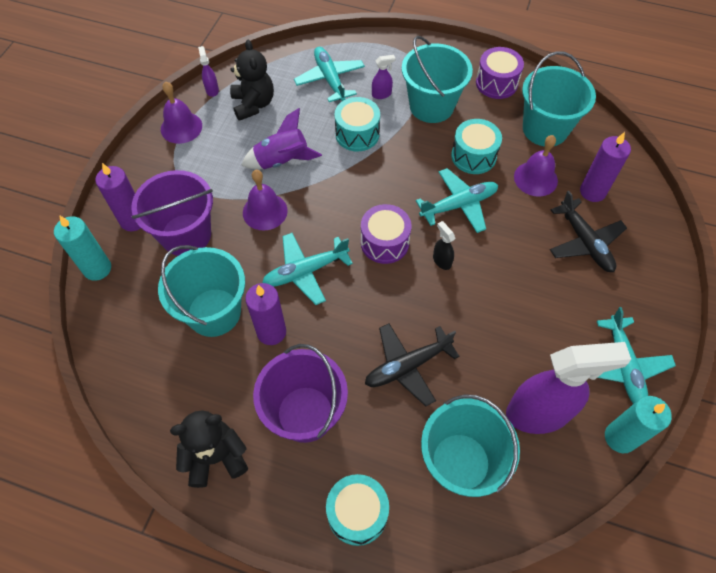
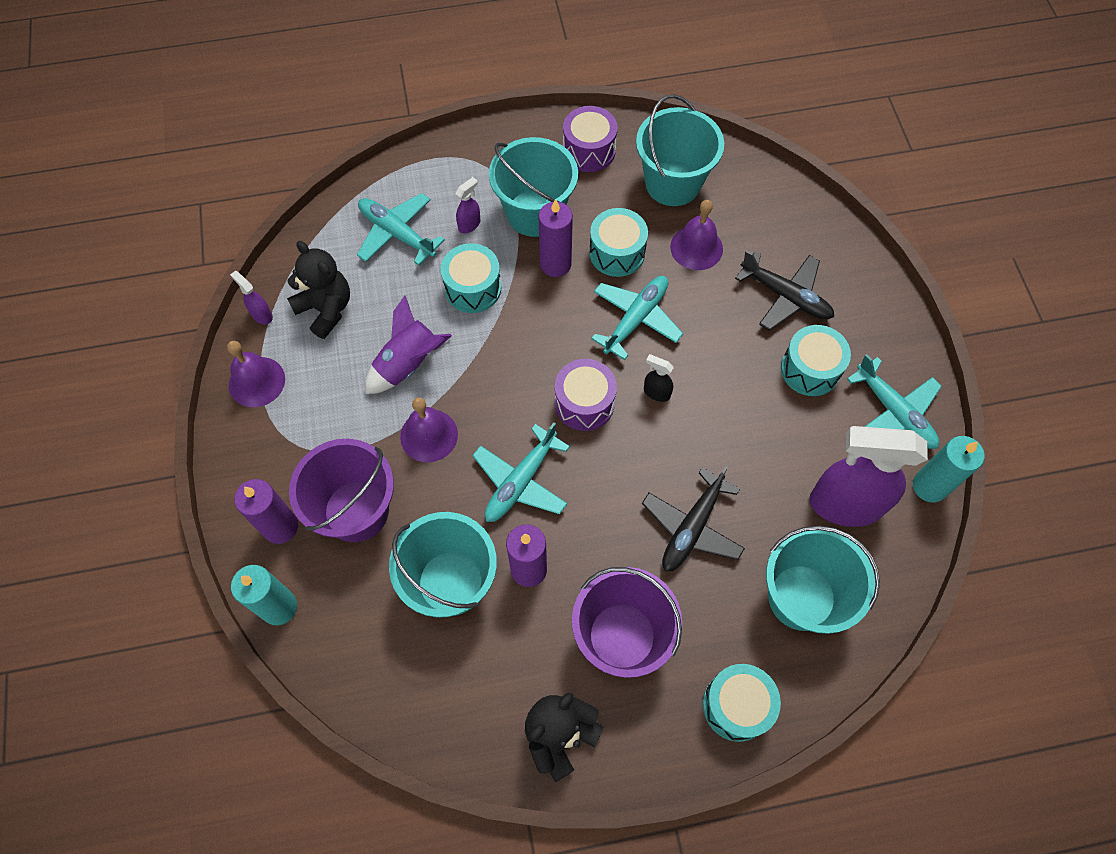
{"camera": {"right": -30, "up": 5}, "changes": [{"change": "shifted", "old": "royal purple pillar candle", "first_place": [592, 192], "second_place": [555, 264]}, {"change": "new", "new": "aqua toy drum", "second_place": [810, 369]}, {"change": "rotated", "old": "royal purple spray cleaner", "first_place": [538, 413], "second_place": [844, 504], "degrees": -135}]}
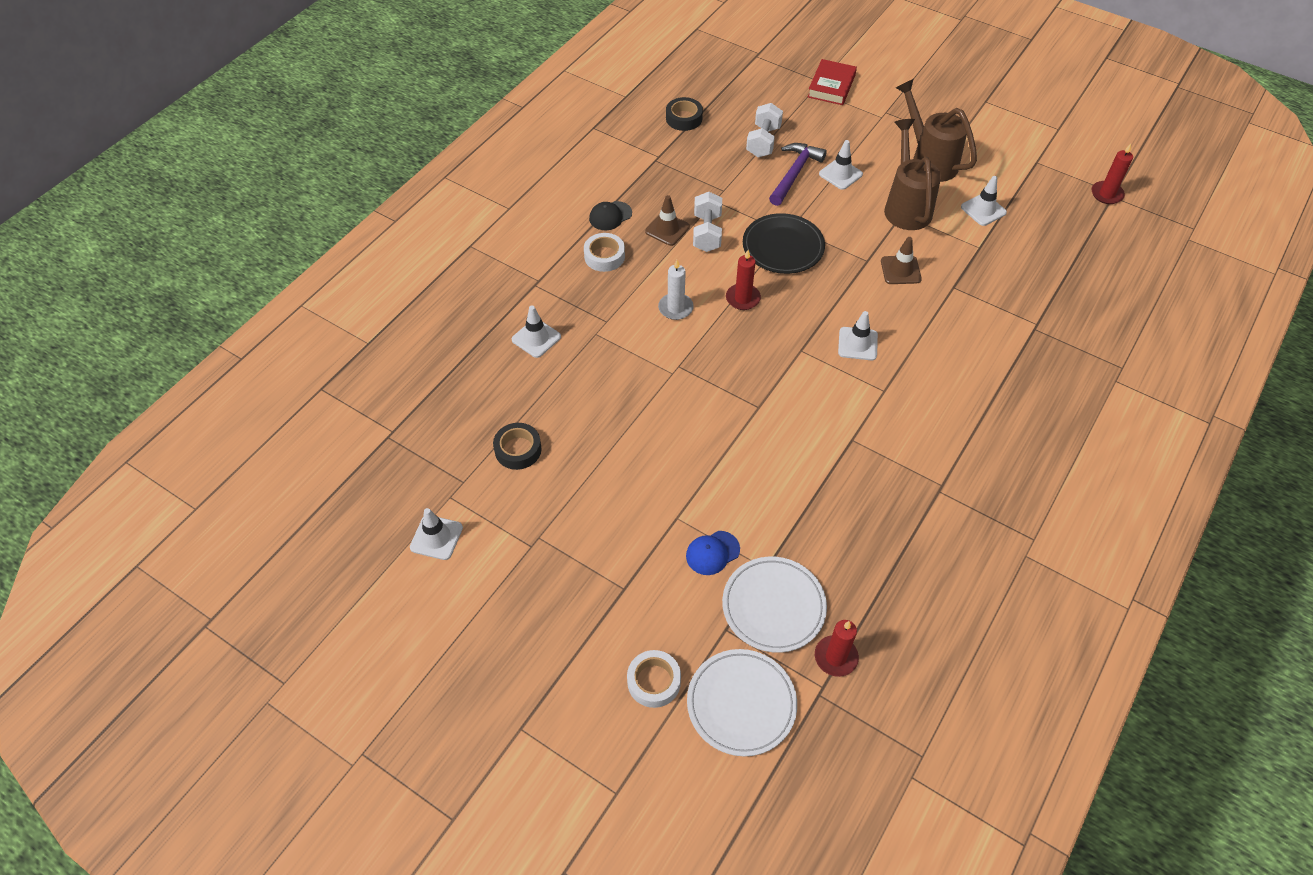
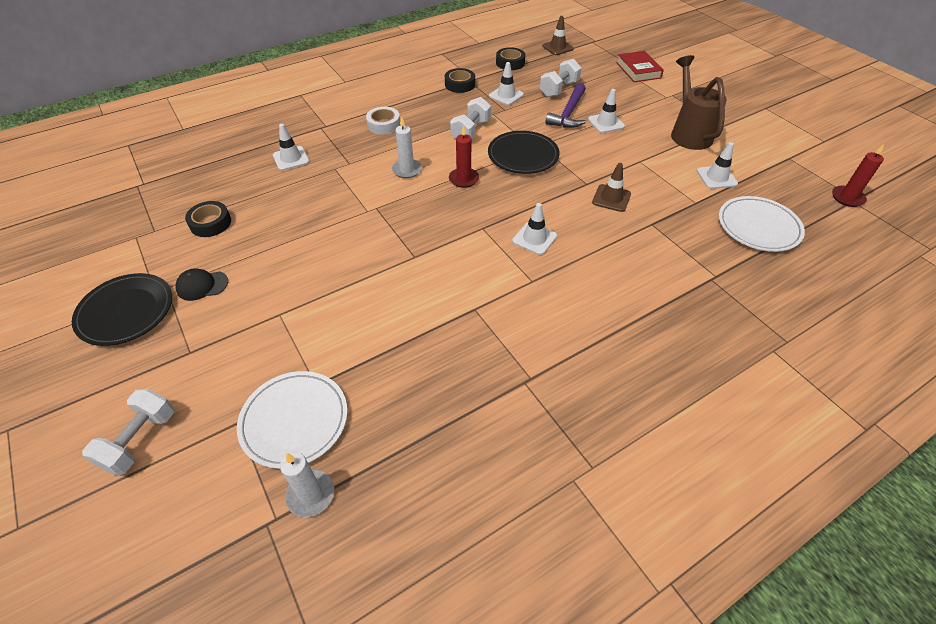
{"camera": {"right": 25, "up": -5}, "changes": [{"change": "new", "new": "jet-black flat dish", "second_place": [126, 312]}, {"change": "swapped", "old": "snow-white sticky tape", "new": "snow-white free weight", "first_place": [654, 681], "second_place": [140, 440]}, {"change": "shifted", "old": "jet-black baseball cap", "first_place": [610, 216], "second_place": [202, 285]}, {"change": "repainted", "old": "red pillar candle", "new": "snow-white pillar candle", "first_place": [835, 657], "second_place": [311, 494]}, {"change": "new", "new": "jet-black sticky tape", "second_place": [459, 84]}, {"change": "shifted", "old": "snow-white safety cone", "first_place": [436, 537], "second_place": [506, 95]}, {"change": "shifted", "old": "brown safety cone", "first_place": [667, 229], "second_place": [557, 47]}, {"change": "rotated", "old": "royal purple hammer", "first_place": [794, 173], "second_place": [568, 113], "degrees": 150}, {"change": "rotated", "old": "red hardcover", "first_place": [831, 86], "second_place": [638, 70], "degrees": -60}, {"change": "shifted", "old": "snow-white flat dish", "first_place": [741, 704], "second_place": [758, 227]}, {"change": "gone", "old": "cobalt baseball cap", "first_place": [712, 553]}, {"change": "gone", "old": "brown sprinkling can", "first_place": [906, 206]}]}
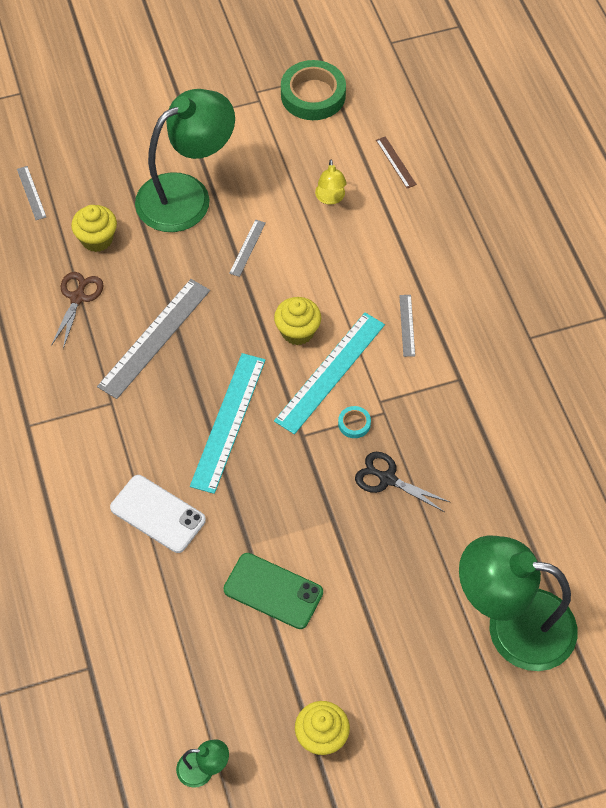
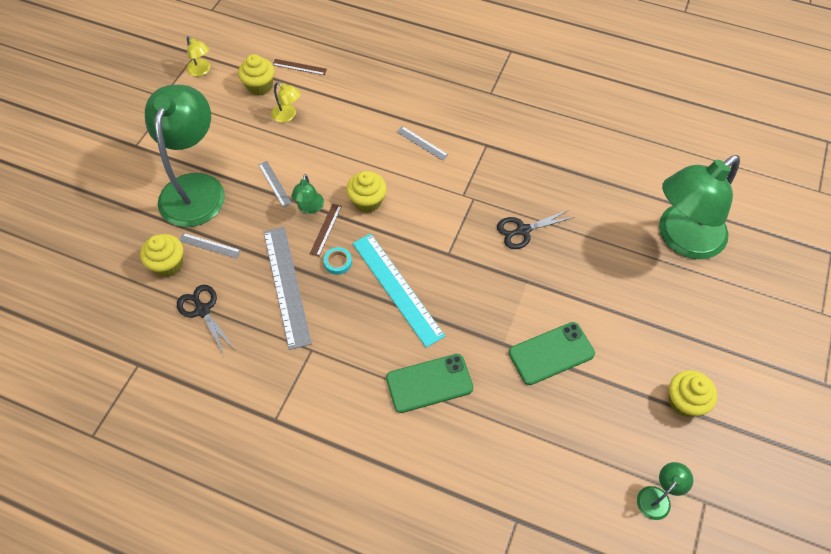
{"camera": {"right": -50, "up": 0}, "changes": [{"change": "repainted", "old": "brown scissors", "new": "jet-black scissors", "first_place": [77, 298], "second_place": [203, 310]}, {"change": "shifted", "old": "grey ruler", "first_place": [31, 193], "second_place": [209, 245]}, {"change": "swapped", "old": "green sticky tape", "new": "yellow desk lamp", "first_place": [313, 95], "second_place": [201, 71]}, {"change": "new", "new": "yellow fairy cake", "second_place": [260, 86]}, {"change": "new", "new": "green desk lamp", "second_place": [309, 208]}, {"change": "new", "new": "brown ruler", "second_place": [325, 229]}, {"change": "shifted", "old": "aqua sticky tape", "first_place": [354, 424], "second_place": [338, 262]}, {"change": "repainted", "old": "snow-white smartphone", "new": "green smartphone", "first_place": [157, 514], "second_place": [429, 383]}, {"change": "gone", "old": "aqua ruler", "first_place": [330, 372]}]}
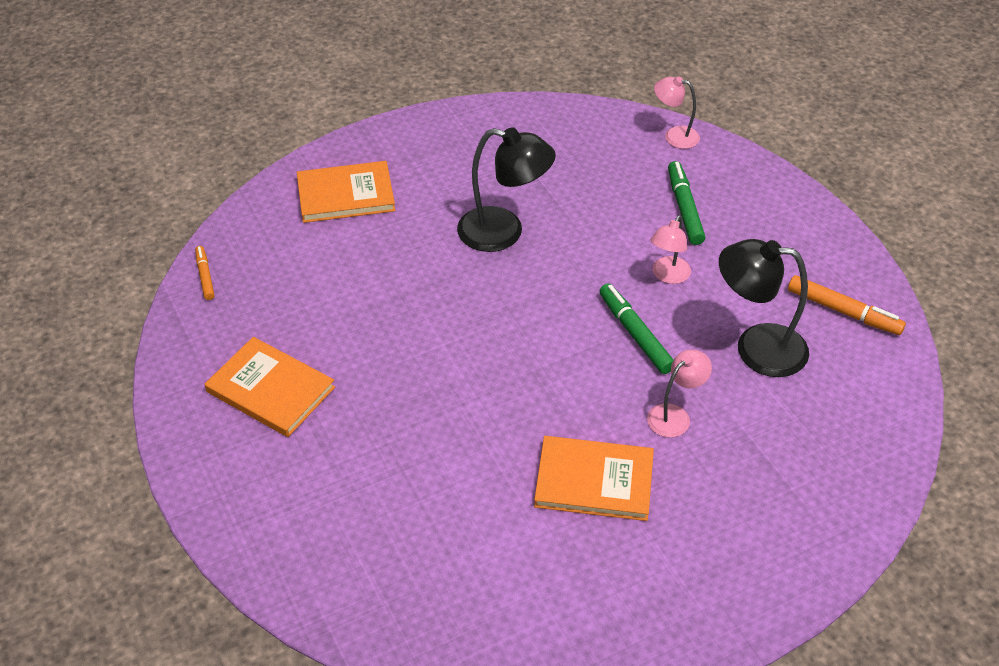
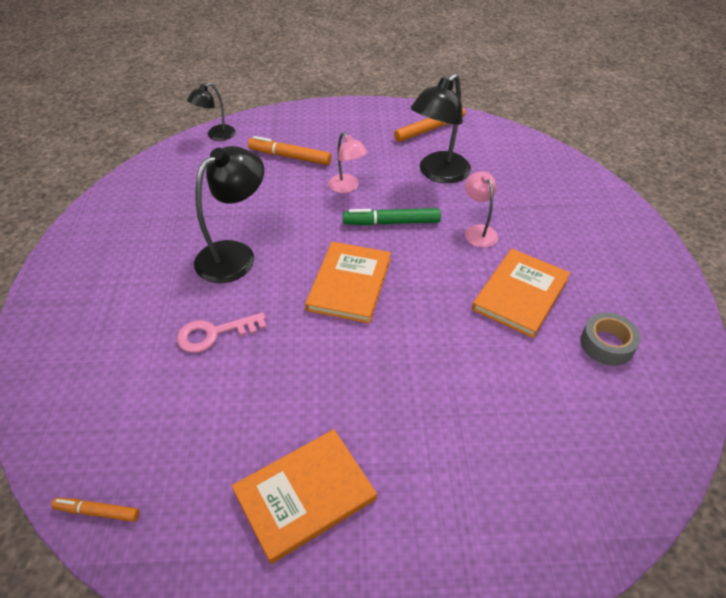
{"camera": {"right": -65, "up": 0}, "changes": [{"change": "new", "new": "rosy key", "second_place": [214, 333]}, {"change": "repainted", "old": "rosy desk lamp", "new": "jet-black desk lamp", "first_place": [674, 136], "second_place": [216, 135]}, {"change": "repainted", "old": "green felt pen", "new": "orange felt pen", "first_place": [684, 208], "second_place": [289, 157]}, {"change": "shifted", "old": "orange hardcover", "first_place": [346, 195], "second_place": [349, 284]}, {"change": "new", "new": "grey sticky tape", "second_place": [606, 344]}]}
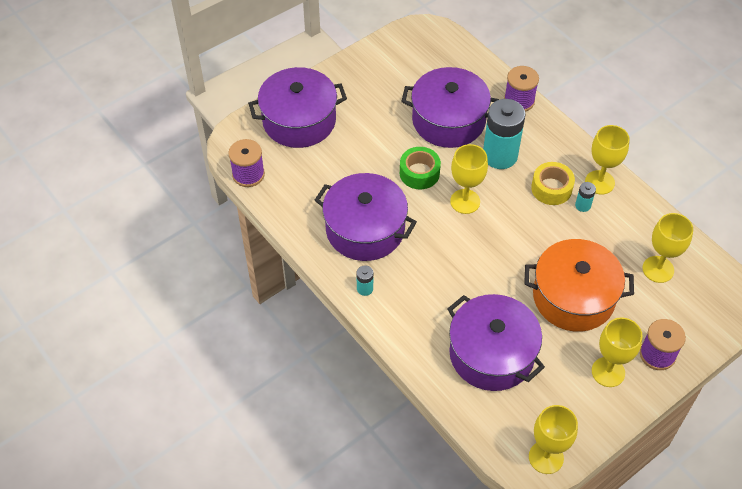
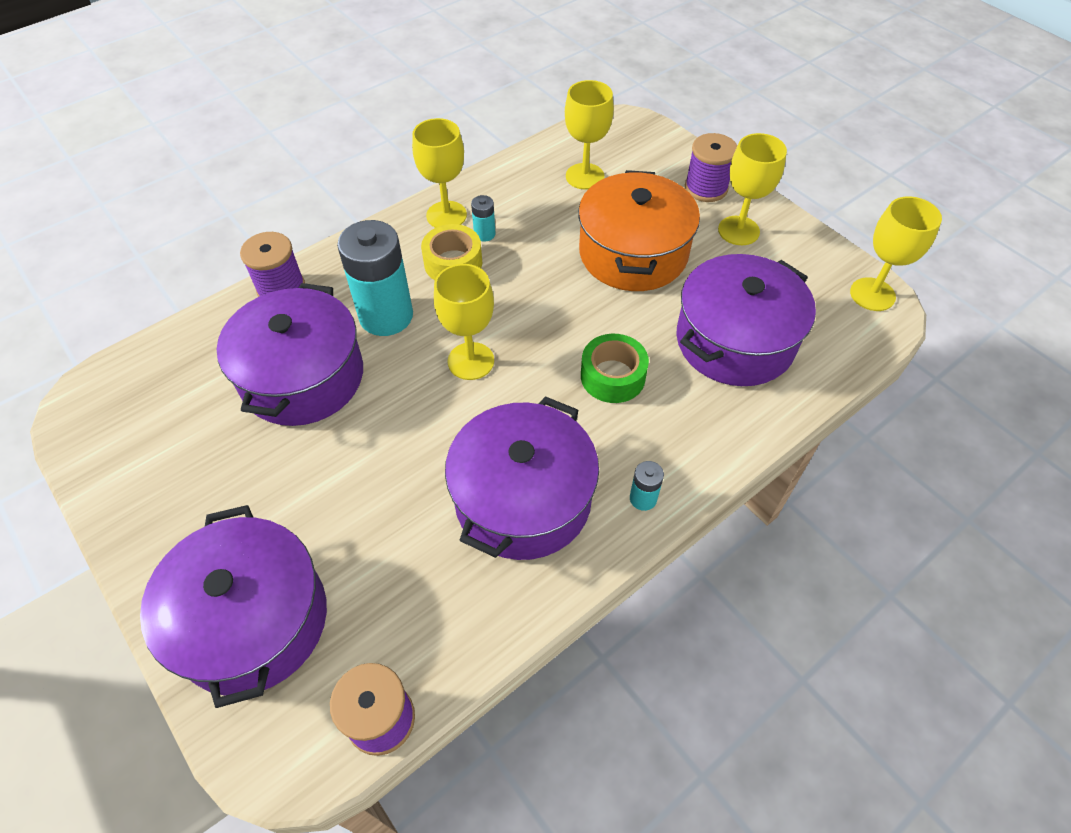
{"camera": {"right": -90, "up": 0}, "changes": [{"change": "shifted", "old": "green sticky tape", "first_place": [419, 173], "second_place": [612, 376]}]}
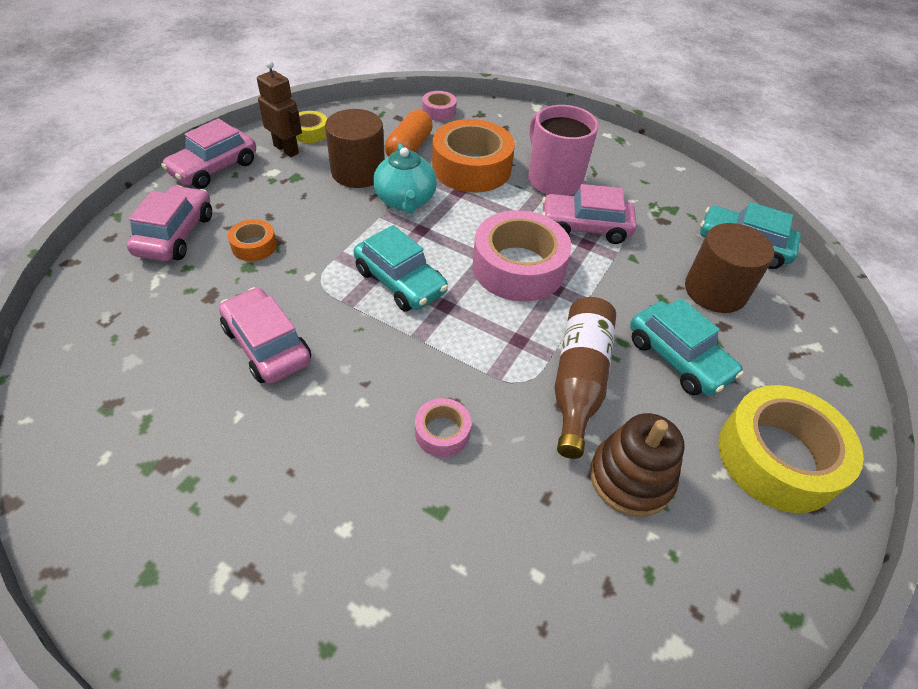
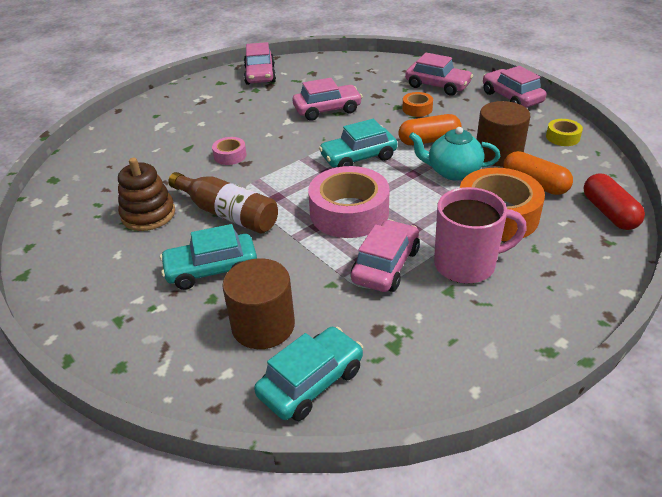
{"camera": {"right": 115, "up": -10}, "changes": [{"change": "new", "new": "rosy automobile", "second_place": [260, 75]}, {"change": "new", "new": "orange pill shape", "second_place": [429, 140]}, {"change": "swapped", "old": "rosy sticky tape", "new": "red pill shape", "first_place": [439, 111], "second_place": [609, 213]}, {"change": "gone", "old": "brown robot", "first_place": [286, 149]}, {"change": "gone", "old": "yellow sticky tape", "first_place": [777, 458]}]}
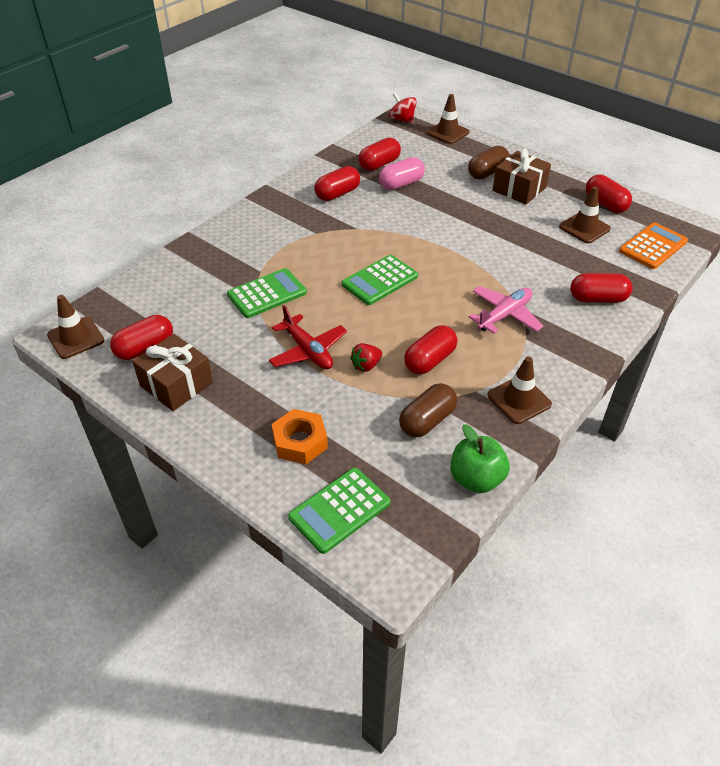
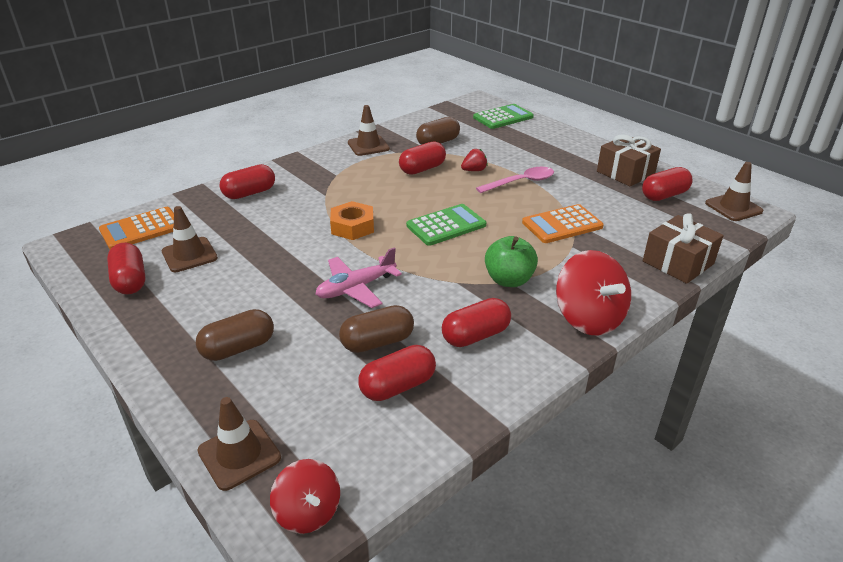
{"camera": {"right": -170, "up": -10}, "changes": [{"change": "rotated", "old": "red pill shape", "first_place": [597, 299], "second_place": [249, 193], "degrees": -45}, {"change": "shifted", "old": "rosy plane", "first_place": [504, 315], "second_place": [356, 288]}, {"change": "shifted", "old": "orange hex nut", "first_place": [300, 442], "second_place": [352, 226]}, {"change": "repainted", "old": "rosy pill shape", "new": "brown pill shape", "first_place": [401, 184], "second_place": [377, 342]}, {"change": "swapped", "old": "red plane", "new": "rosy tablespoon", "first_place": [308, 351], "second_place": [521, 182]}, {"change": "shifted", "old": "green toy apple", "first_place": [476, 479], "second_place": [509, 280]}, {"change": "repainted", "old": "green calculator", "new": "orange calculator", "first_place": [267, 294], "second_place": [562, 225]}, {"change": "new", "new": "red spinning top", "second_place": [588, 318]}, {"change": "shifted", "old": "brown gift", "first_place": [519, 189], "second_place": [678, 262]}]}
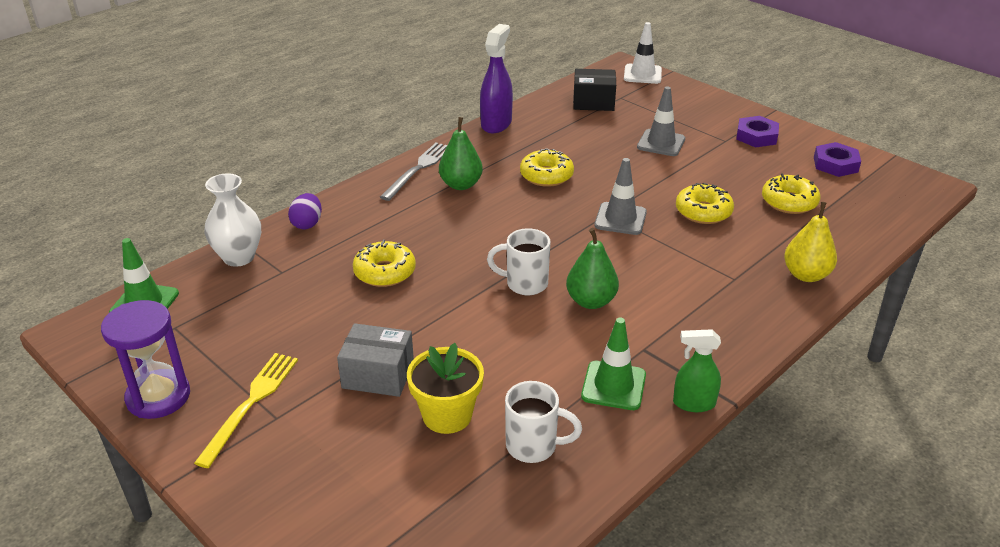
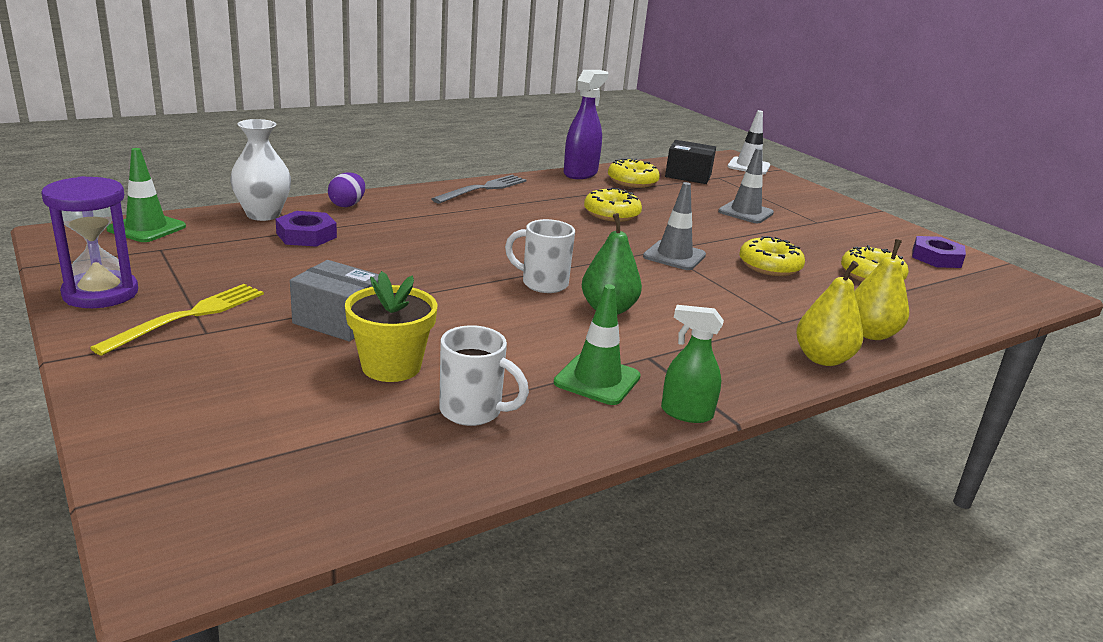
{"camera": {"right": 10, "up": -10}, "changes": [{"change": "shifted", "old": "royal purple hex nut", "first_place": [756, 136], "second_place": [306, 235]}, {"change": "shifted", "old": "yellow donut", "first_place": [385, 272], "second_place": [632, 182]}, {"change": "new", "new": "yellow pear fruit", "second_place": [822, 359]}, {"change": "gone", "old": "green pear fruit", "first_place": [461, 185]}]}
